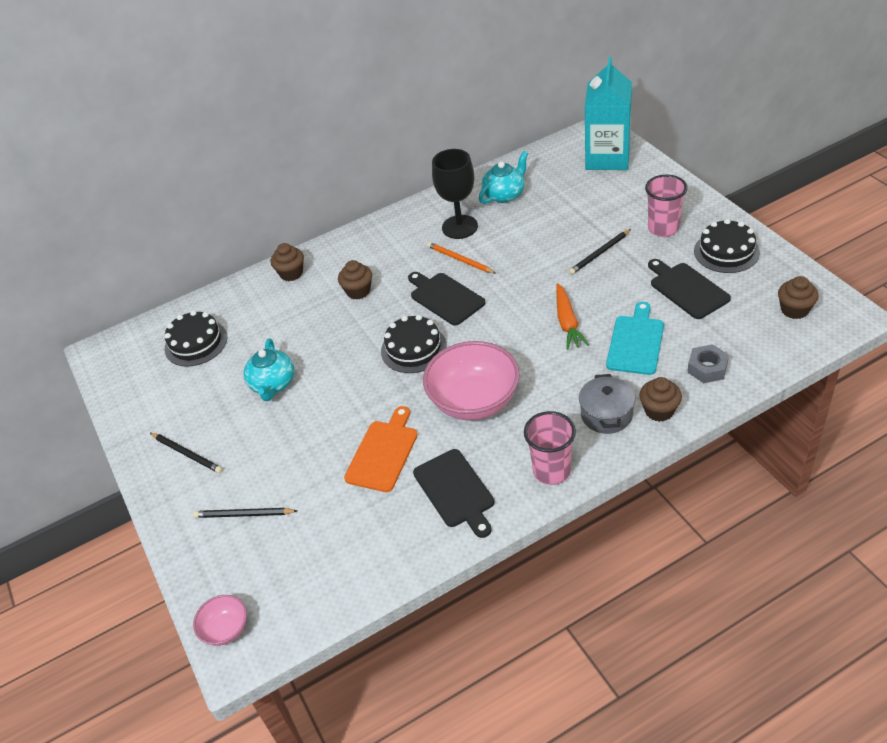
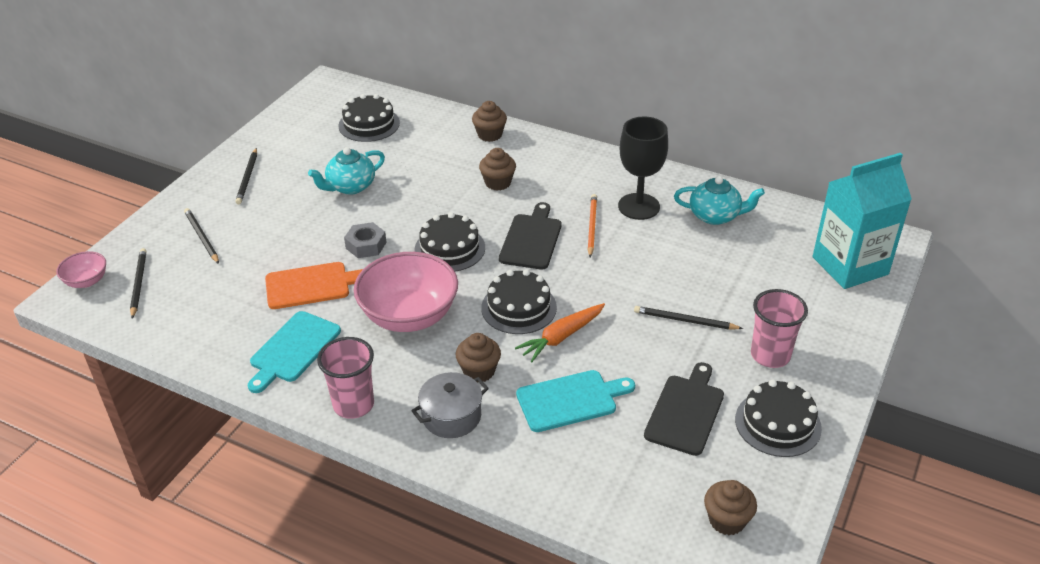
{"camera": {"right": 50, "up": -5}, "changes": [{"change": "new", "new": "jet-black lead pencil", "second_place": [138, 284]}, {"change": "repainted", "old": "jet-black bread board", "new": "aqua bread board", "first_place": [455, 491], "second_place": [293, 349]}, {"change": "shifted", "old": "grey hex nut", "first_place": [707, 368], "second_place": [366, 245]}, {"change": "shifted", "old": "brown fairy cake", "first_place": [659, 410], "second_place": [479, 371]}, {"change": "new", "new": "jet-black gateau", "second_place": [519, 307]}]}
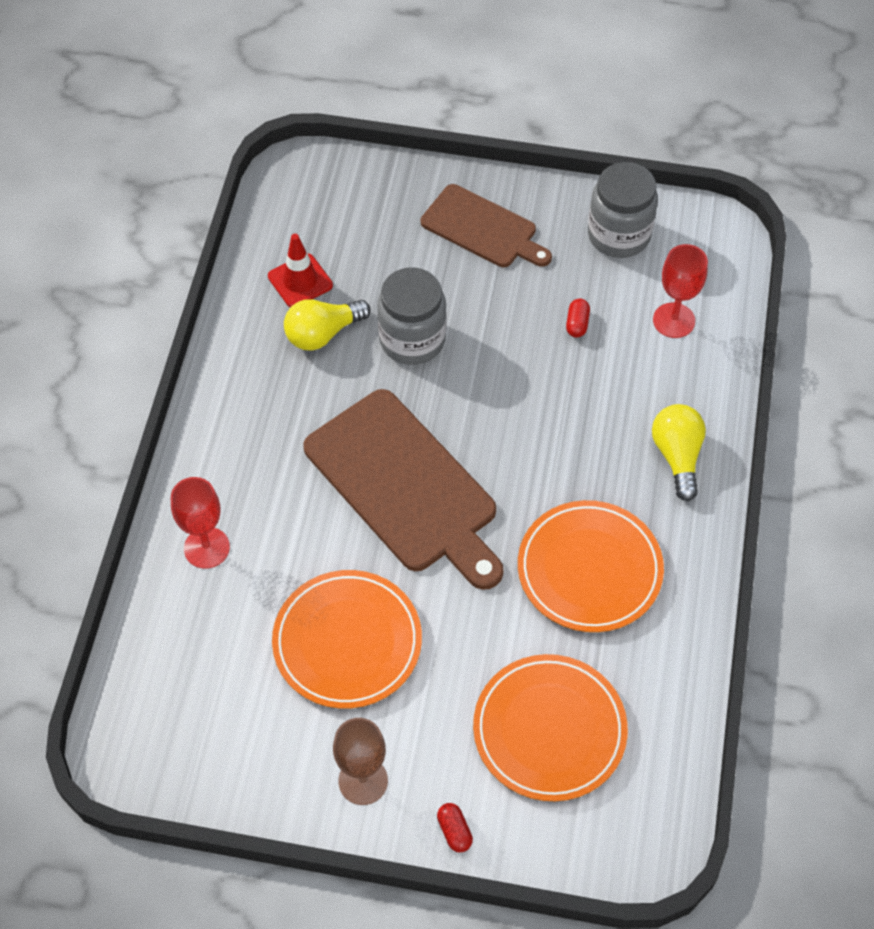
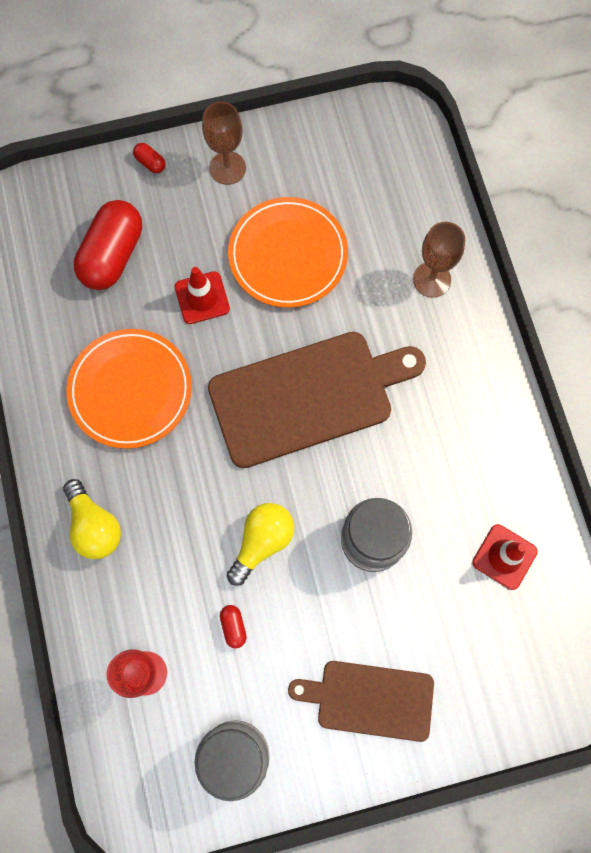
{"camera": {"right": 155, "up": 15}, "changes": [{"change": "swapped", "old": "orange flat dish", "new": "red pill shape", "first_place": [549, 730], "second_place": [113, 255]}, {"change": "new", "new": "red safety cone", "second_place": [202, 298]}, {"change": "rotated", "old": "brown bread board", "first_place": [405, 486], "second_place": [308, 396], "degrees": 135}, {"change": "shifted", "old": "yellow light bulb", "first_place": [323, 333], "second_place": [262, 542]}, {"change": "repainted", "old": "red goblet", "new": "brown goblet", "first_place": [206, 548], "second_place": [432, 279]}]}
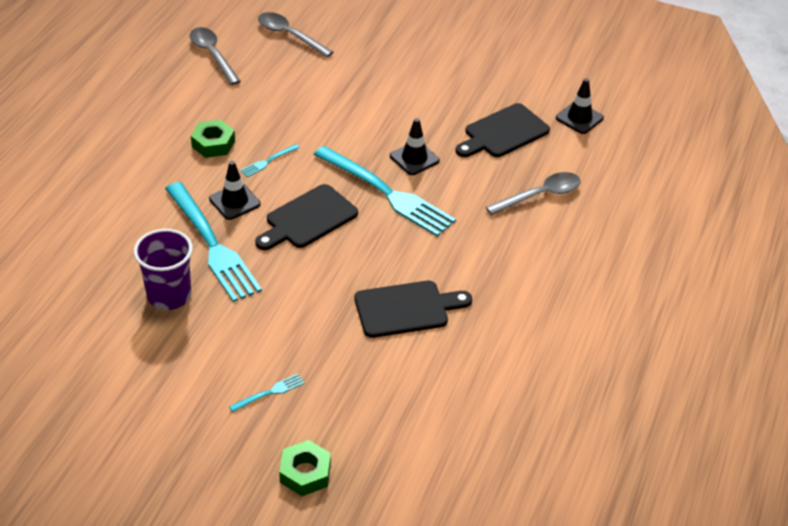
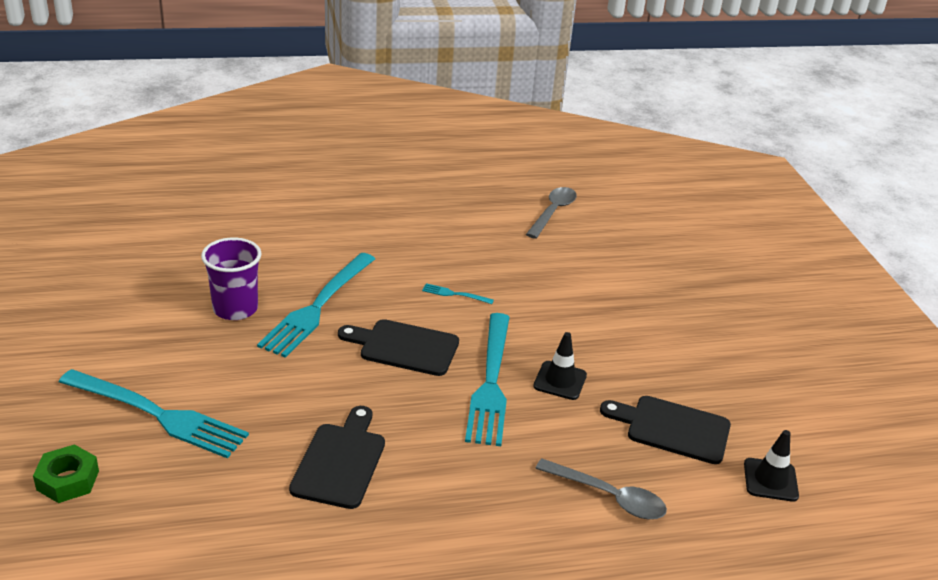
{"camera": {"right": 55, "up": -10}, "changes": [{"change": "scaled", "old": "aqua table fork", "first_place": [270, 392], "second_place": [158, 415], "factor": 2.45}, {"change": "rotated", "old": "jet-black bread board", "first_place": [406, 309], "second_place": [341, 461], "degrees": -120}, {"change": "gone", "old": "green hex nut", "first_place": [213, 144]}, {"change": "gone", "old": "jet-black safety cone", "first_place": [234, 201]}, {"change": "gone", "old": "grey tablespoon", "first_place": [289, 35]}]}
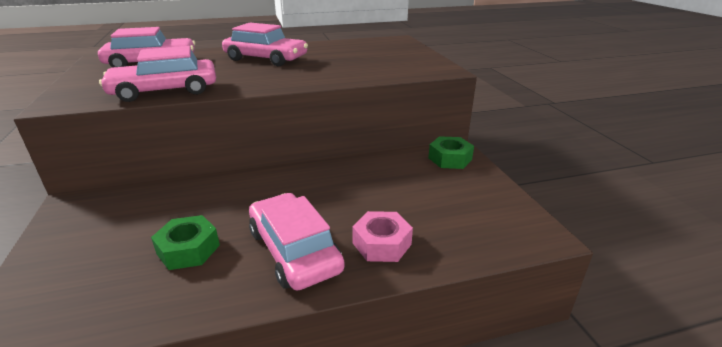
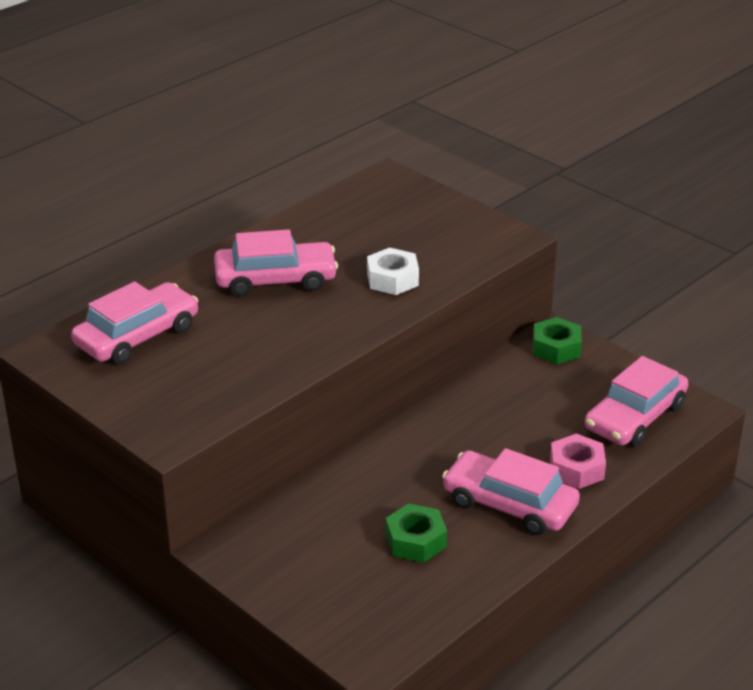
{"camera": {"right": -30, "up": 5}, "changes": [{"change": "new", "new": "snow-white hex nut", "second_place": [392, 279]}, {"change": "shifted", "old": "rosy automobile", "first_place": [165, 91], "second_place": [635, 417]}]}
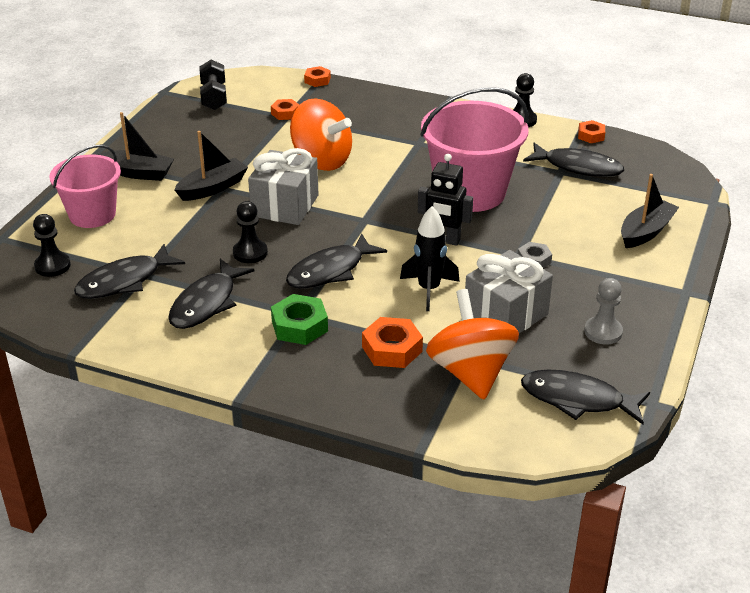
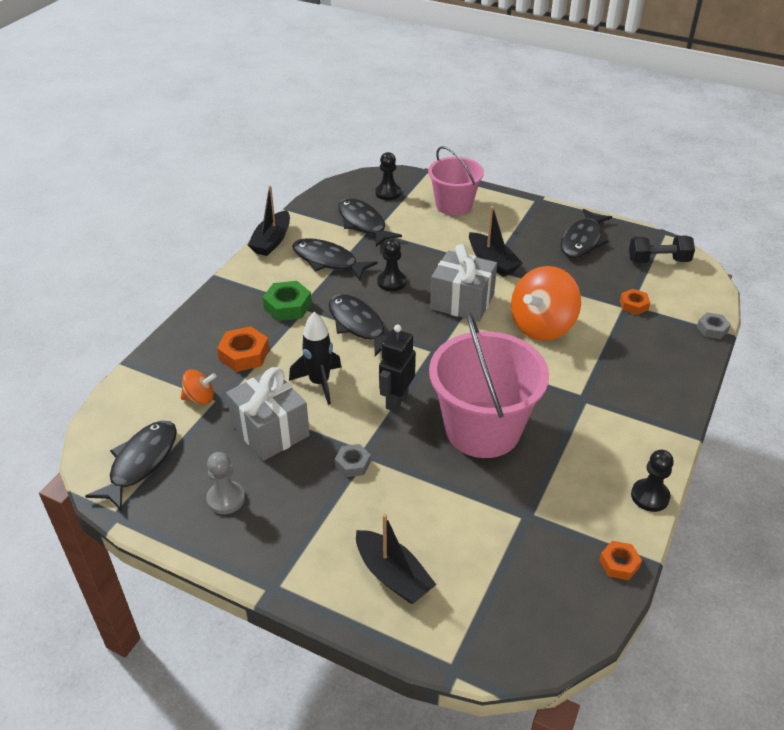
{"camera": {"right": 95, "up": 5}, "changes": [{"change": "scaled", "old": "orange spinning top", "first_place": [470, 372], "second_place": [200, 398], "factor": 0.49}, {"change": "shifted", "old": "jet-black toy boat", "first_place": [138, 173], "second_place": [272, 241]}, {"change": "shifted", "old": "jet-black fish figure", "first_place": [578, 167], "second_place": [582, 240]}, {"change": "repainted", "old": "orange hex nut", "new": "grey hex nut", "first_place": [317, 80], "second_place": [712, 329]}]}
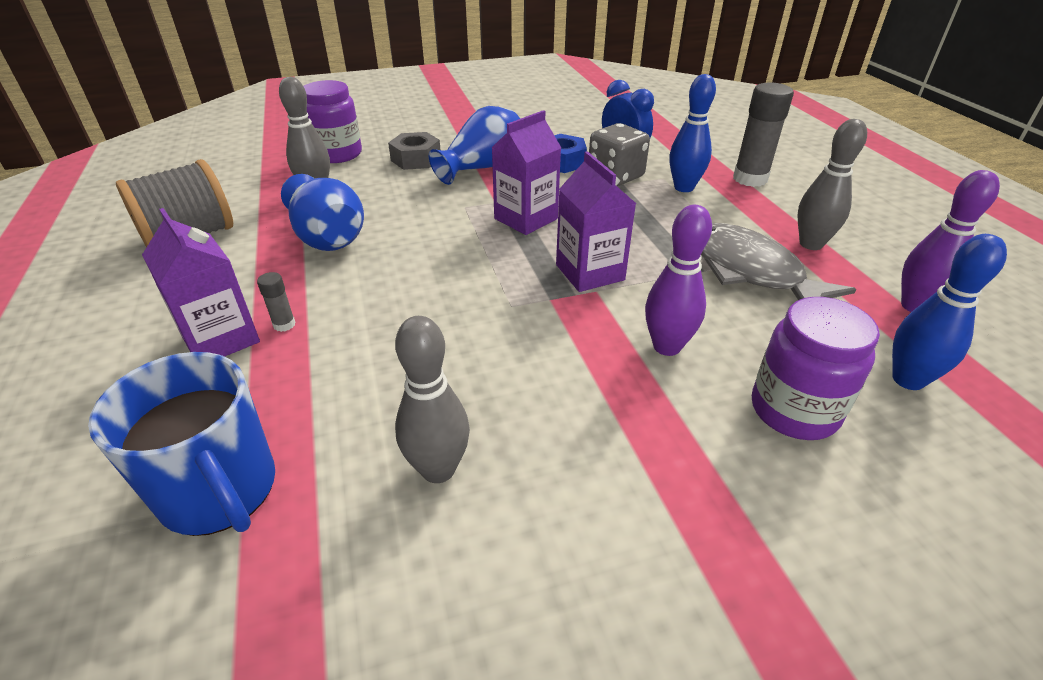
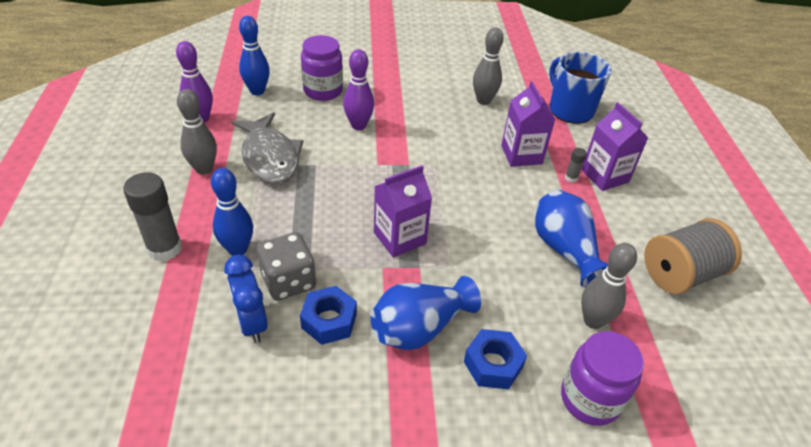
{"camera": {"right": -170, "up": 5}, "changes": [{"change": "repainted", "old": "grey hex nut", "new": "cobalt hex nut", "first_place": [416, 159], "second_place": [493, 364]}, {"change": "shifted", "old": "royal purple carton", "first_place": [590, 272], "second_place": [521, 155]}]}
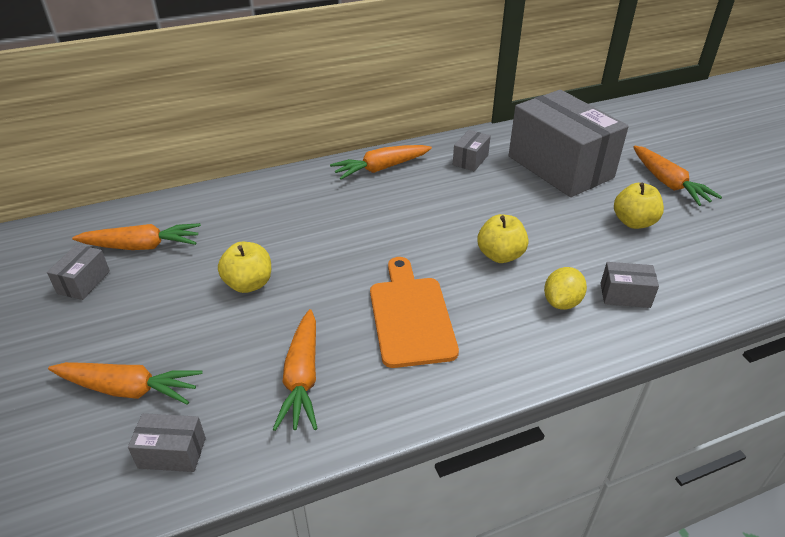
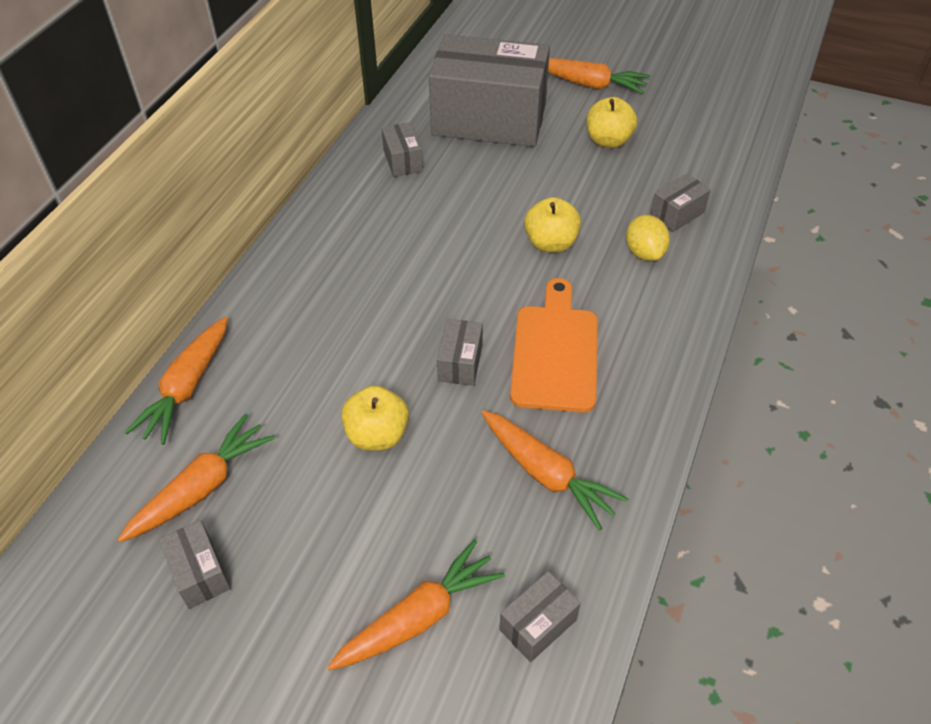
{"camera": {"right": -45, "up": 10}, "changes": [{"change": "shifted", "old": "orange root vegetable", "first_place": [380, 168], "second_place": [187, 388]}, {"change": "new", "new": "grey package", "second_place": [460, 363]}, {"change": "rotated", "old": "orange bread board", "first_place": [411, 316], "second_place": [555, 352], "degrees": 60}]}
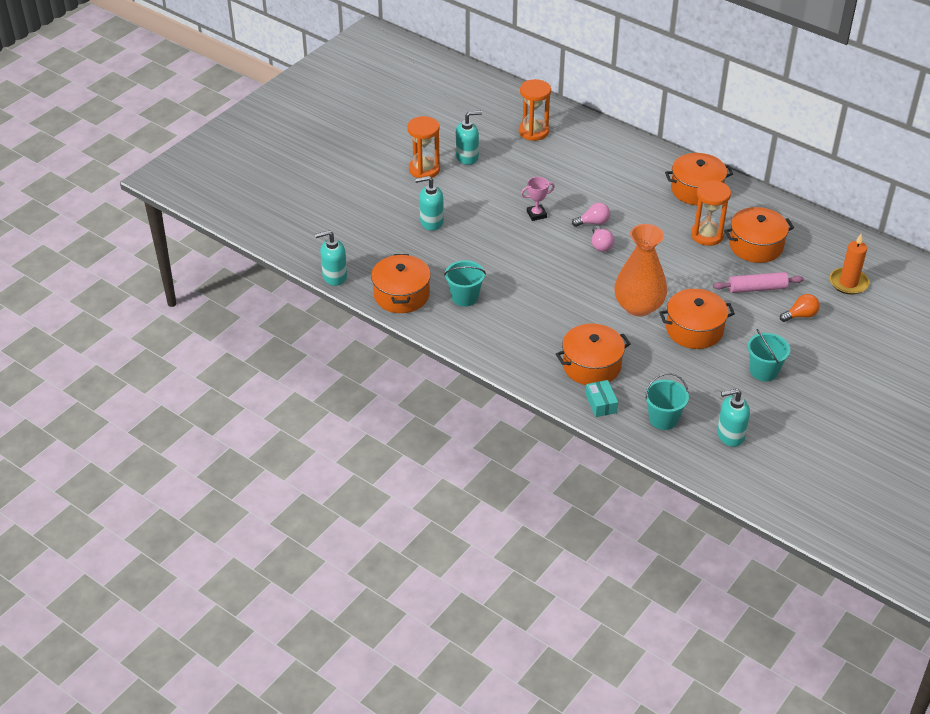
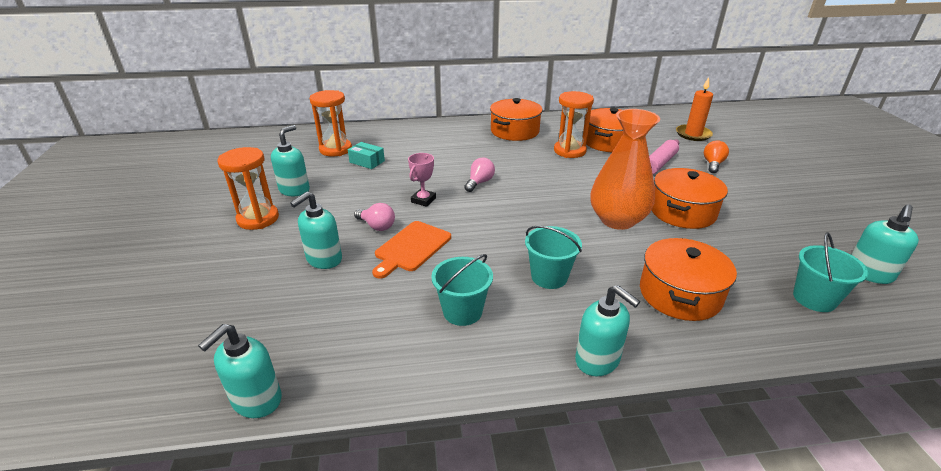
{"camera": {"right": -45, "up": -10}, "changes": [{"change": "shifted", "old": "aqua package", "first_place": [601, 404], "second_place": [367, 162]}, {"change": "shifted", "old": "rosy light bulb", "first_place": [600, 245], "second_place": [377, 226]}, {"change": "new", "new": "orange bread board", "second_place": [411, 248]}, {"change": "shifted", "old": "aqua sand bucket", "first_place": [763, 371], "second_place": [549, 277]}, {"change": "new", "new": "aqua soap dispenser", "second_place": [597, 360]}, {"change": "gone", "old": "orange cooking pot", "first_place": [401, 295]}]}
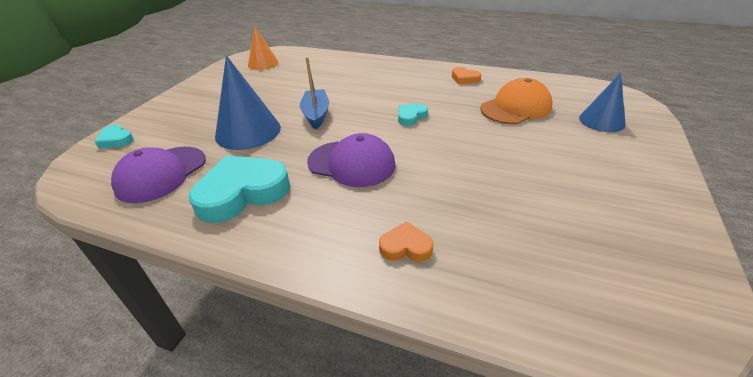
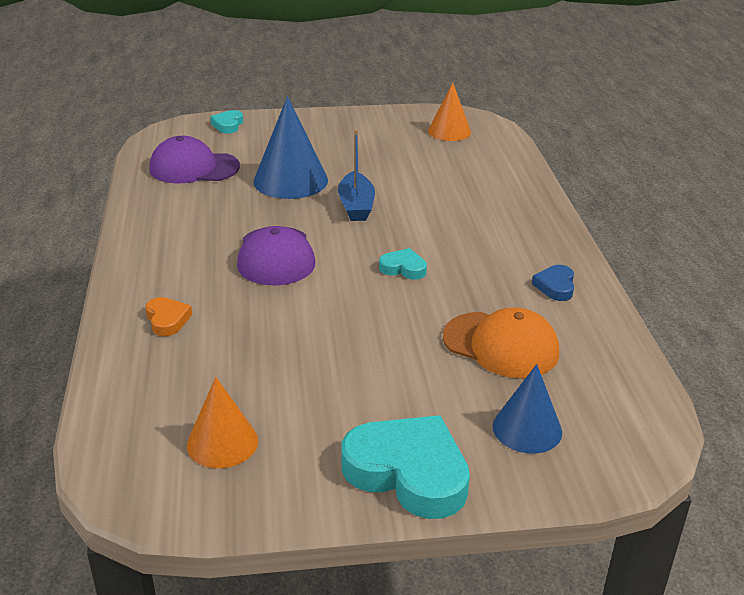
{"camera": {"right": 60, "up": -5}, "changes": [{"change": "new", "new": "orange cone", "second_place": [222, 442]}, {"change": "rotated", "old": "cobalt toy boat", "first_place": [316, 114], "second_place": [356, 206], "degrees": 120}, {"change": "shifted", "old": "aqua love heart", "first_place": [242, 193], "second_place": [408, 472]}, {"change": "repainted", "old": "orange love heart", "new": "cobalt love heart", "first_place": [464, 78], "second_place": [555, 286]}]}
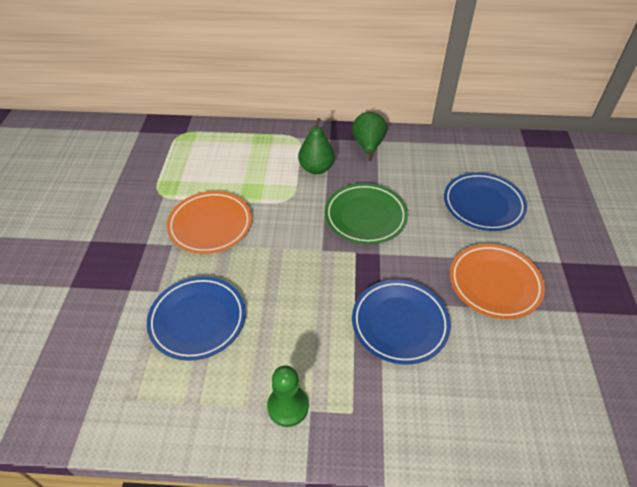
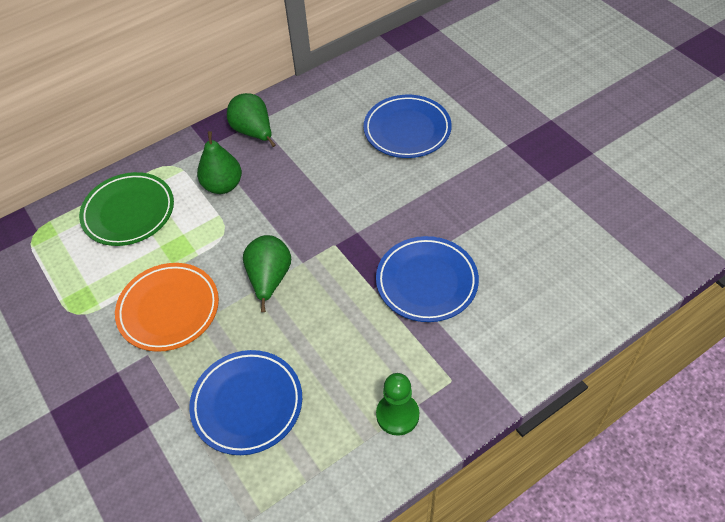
{"camera": {"right": -35, "up": 5}, "changes": [{"change": "shifted", "old": "green flat dish", "first_place": [365, 217], "second_place": [129, 212]}, {"change": "new", "new": "green pear fruit", "second_place": [269, 279]}, {"change": "gone", "old": "orange flat dish", "first_place": [494, 284]}]}
